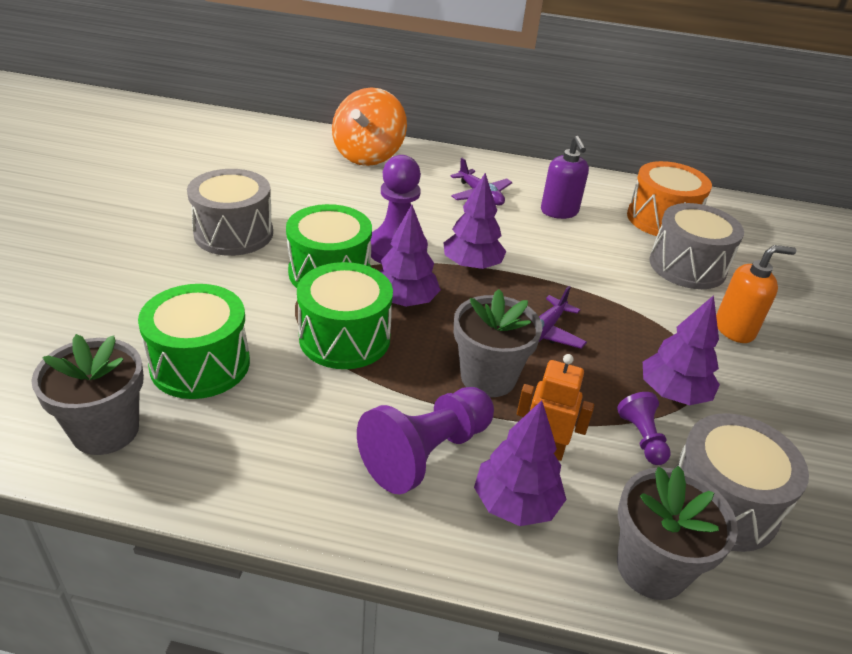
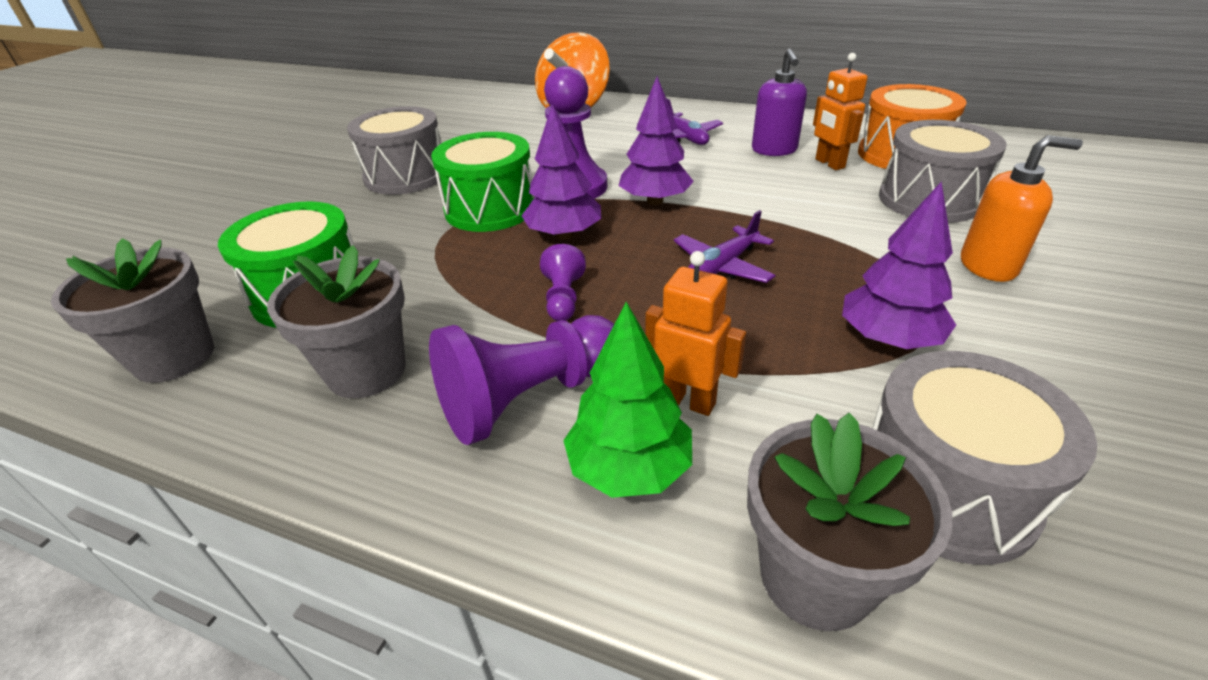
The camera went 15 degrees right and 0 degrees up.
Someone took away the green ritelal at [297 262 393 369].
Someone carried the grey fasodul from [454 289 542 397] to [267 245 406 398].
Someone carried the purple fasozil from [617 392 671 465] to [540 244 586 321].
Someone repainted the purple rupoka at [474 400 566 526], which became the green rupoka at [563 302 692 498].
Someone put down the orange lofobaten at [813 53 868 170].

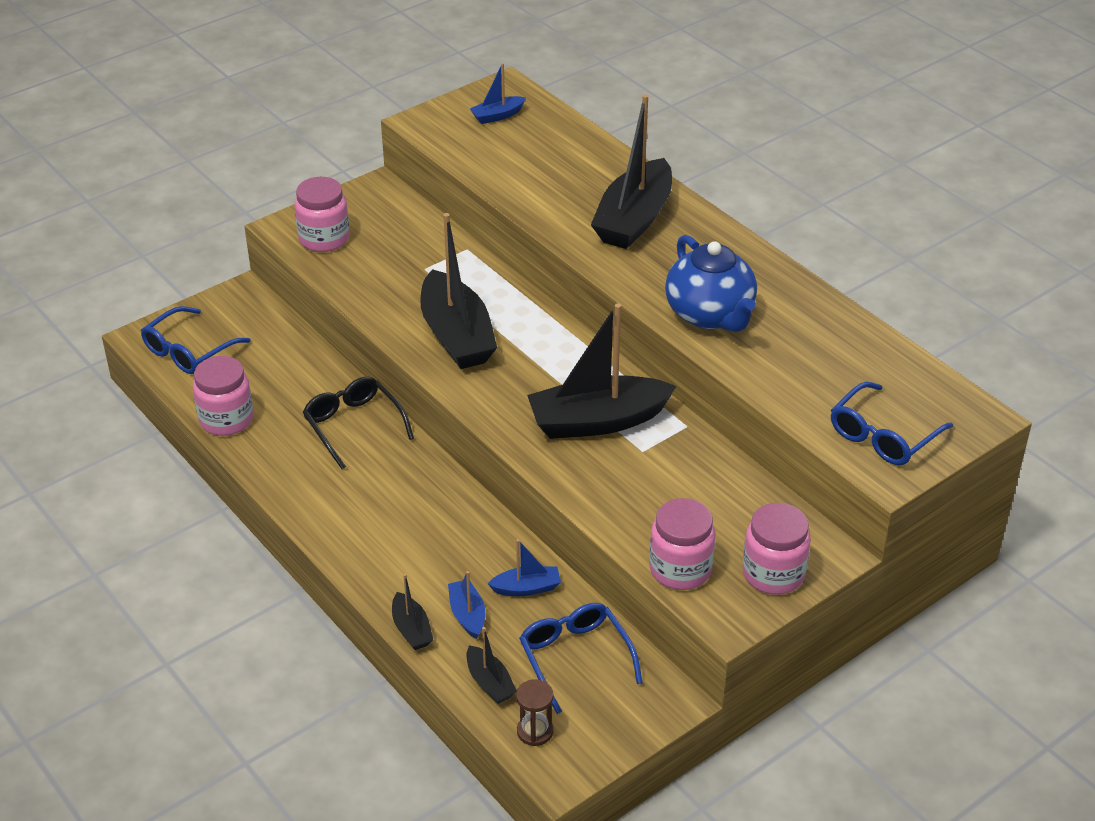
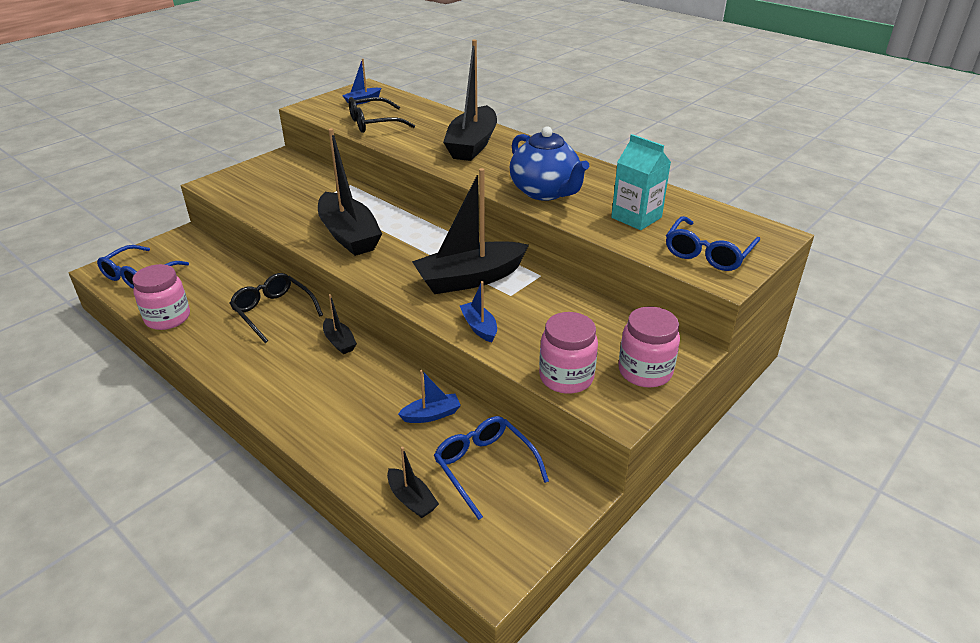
The camera went 10 degrees left and 5 degrees down.
Someone took away the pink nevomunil at [294 177 350 252].
Someone carried the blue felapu from [448 571 485 639] to [460 281 497 342].
Someone carried the black felapu from [392 574 433 650] to [323 294 357 354].
Someone took away the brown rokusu at [516 679 553 746].
Someone put down the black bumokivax at [349 97 415 133].
Someone put down the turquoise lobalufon at [611 134 671 230].

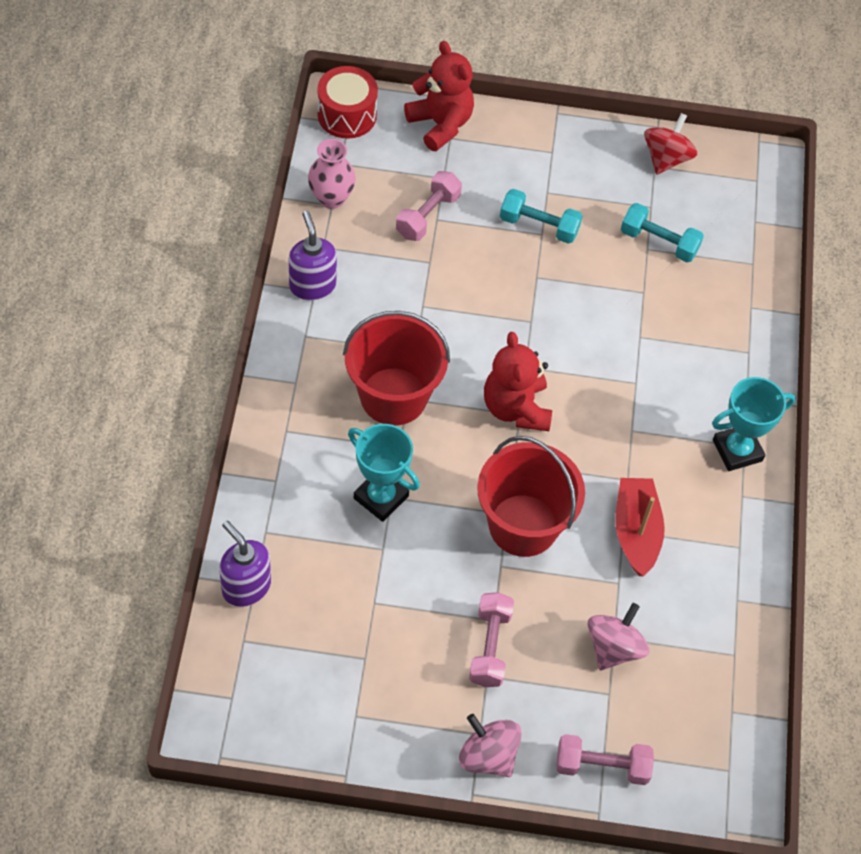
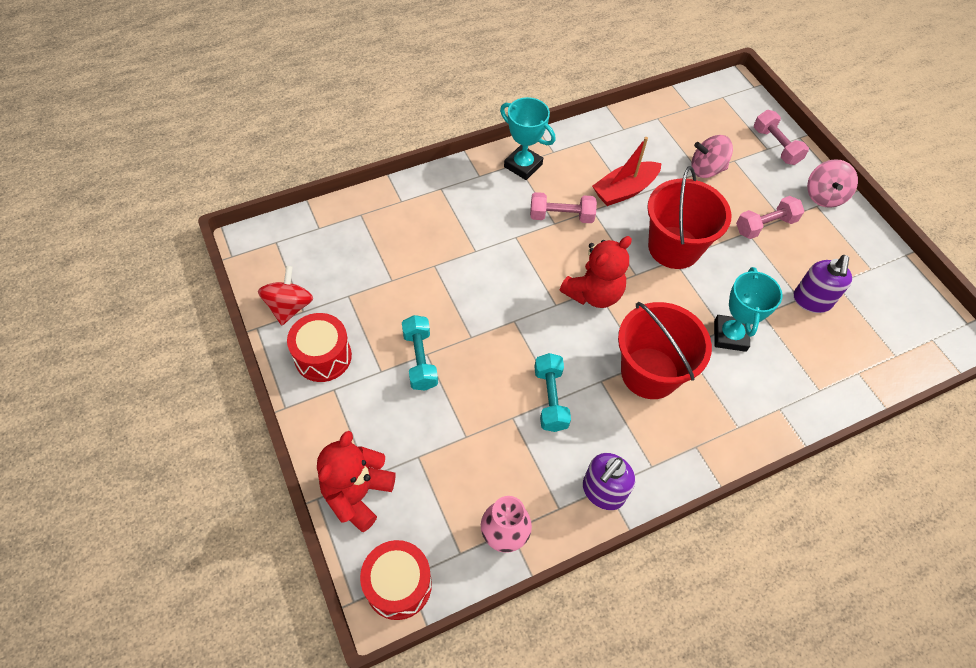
The camera went 120 degrees left and 0 degrees up.
Someone rotated the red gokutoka at [644 113 697 175] by 105 degrees clockwise.
Someone carried the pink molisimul from [396 171 462 241] to [530 192 597 223].
Someone carried the turquoise molisimul from [621 203 704 262] to [534 353 571 432].
Someone carried the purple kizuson from [219 521 271 607] to [794 255 852 313].
Someone put down the red ritelal at [287 313 352 382].

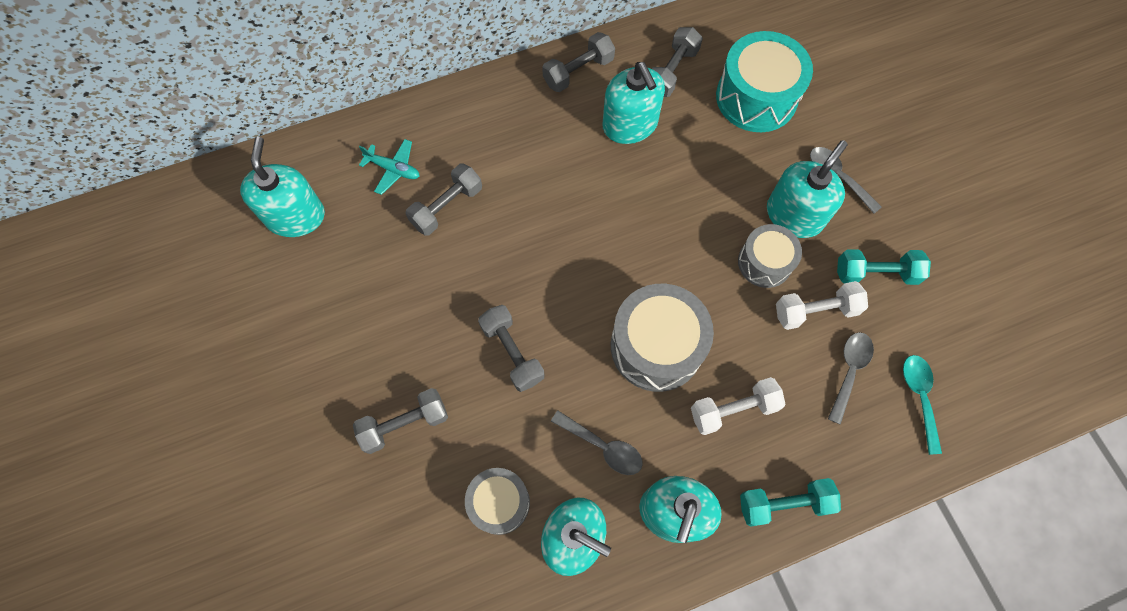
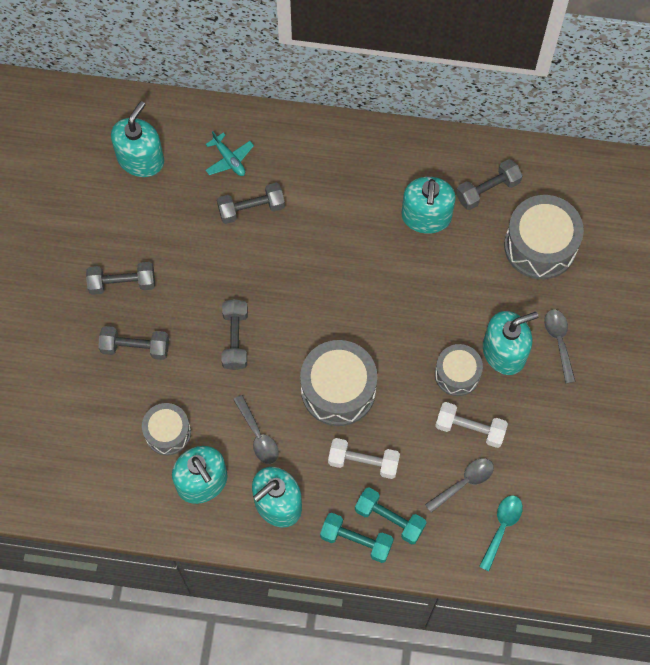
The camera went 30 degrees right and 0 degrees up.
Someone repainted the turquoise ritelal at [716 31 813 132], which became the grey ritelal at [504 195 584 280].
Someone carried the grey molisimul from [542 32 615 92] to [86 262 155 295].
Someone carried the turquoise molisimul from [837 249 931 285] to [355 487 427 544].

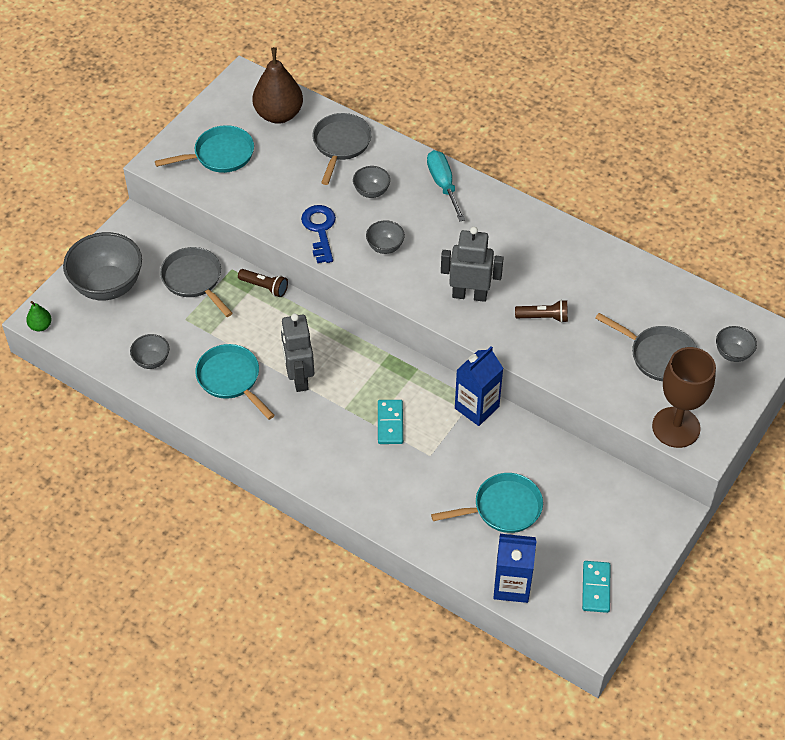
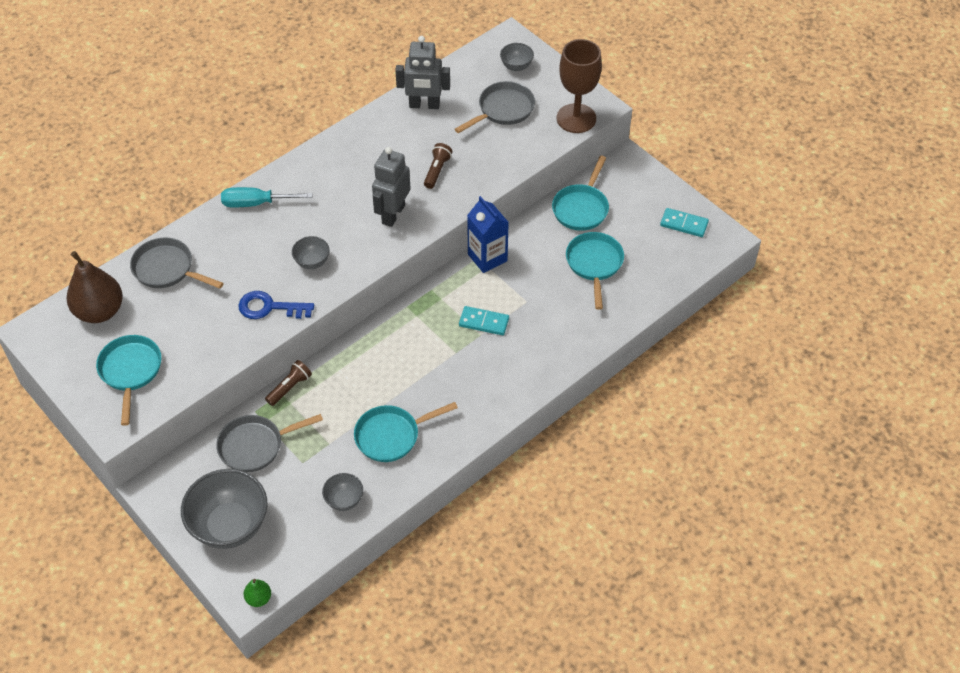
The camera went 75 degrees left and 0 degrees up.
Someone took away the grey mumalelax at [353 166 390 198].
Someone carried the grey lofobaten from [281 314 314 392] to [395 36 450 109].
Someone took away the blue lobalufon at [493 534 536 603].
Someone put down the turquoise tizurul at [552 156 609 231].

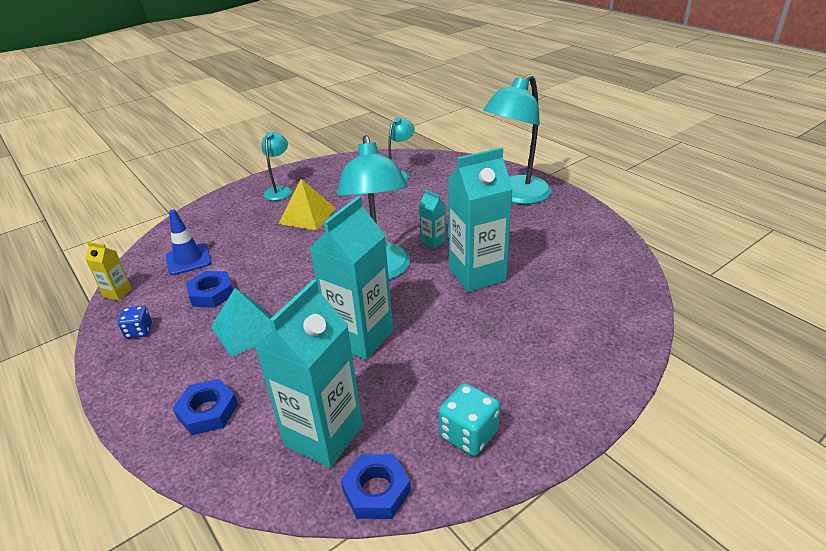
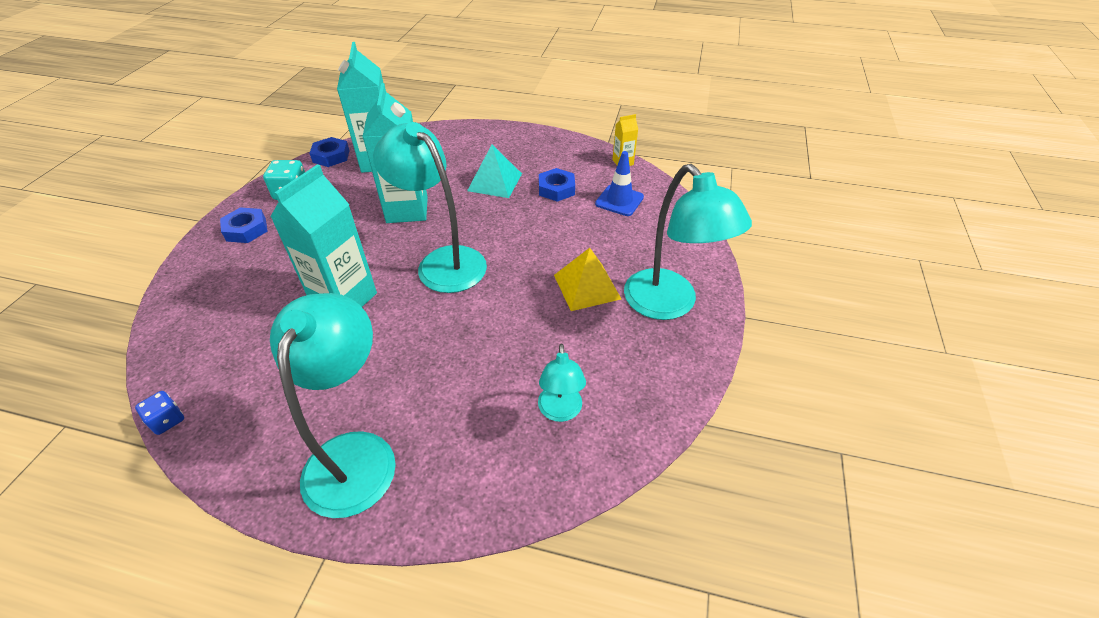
The camera went 140 degrees right and 10 degrees up.
Someone scaled the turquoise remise at [262 132 292 201] by 1.90.
Someone took away the turquoise lobalufon at [419 190 446 249].
Someone carried the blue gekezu from [118 306 152 339] to [135 391 184 435].
Someone carried the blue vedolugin from [173 379 238 435] to [220 207 268 243].

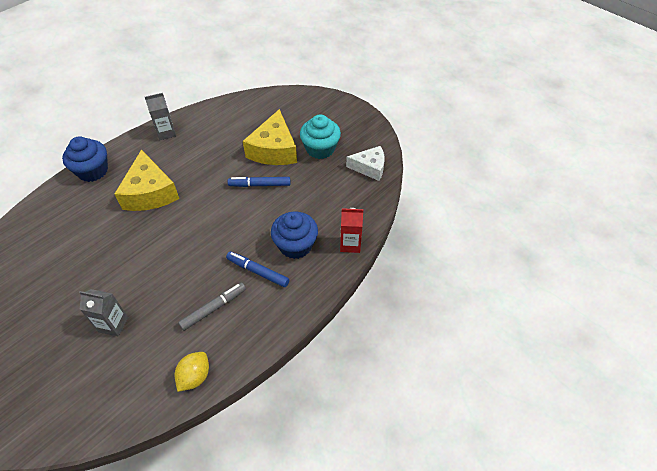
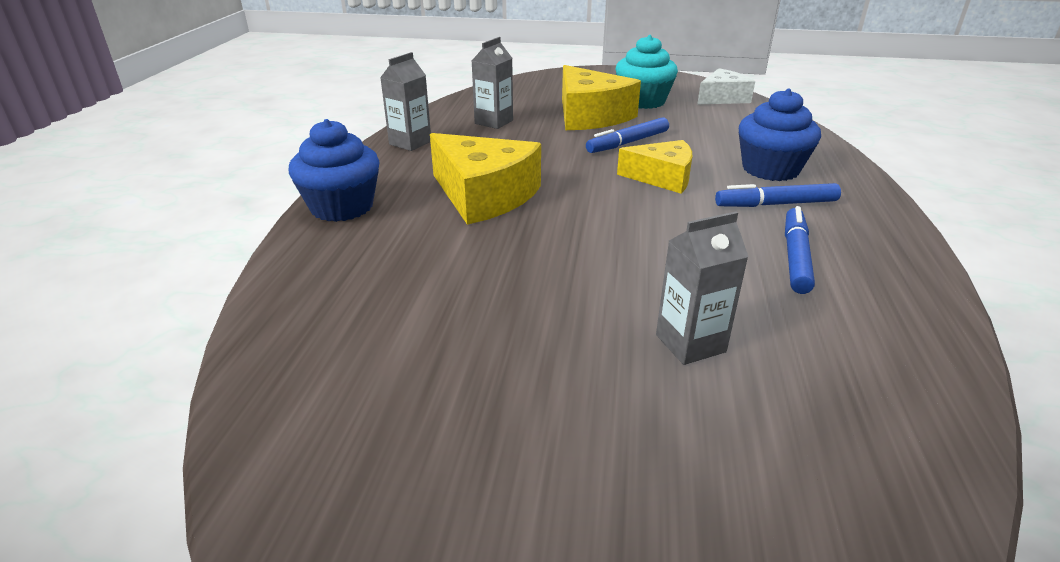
The camera went 35 degrees left and 20 degrees down.
Someone took away the red lobalufon at [340 208 363 253].
Someone repainted the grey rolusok at [178 282 246 331], which became the blue rolusok at [785 206 815 294].
Someone took away the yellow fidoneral at [175 352 209 392].
Someone put down the grey lobalufon at [472 37 513 129].
Someone put down the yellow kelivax at [617 140 692 193].

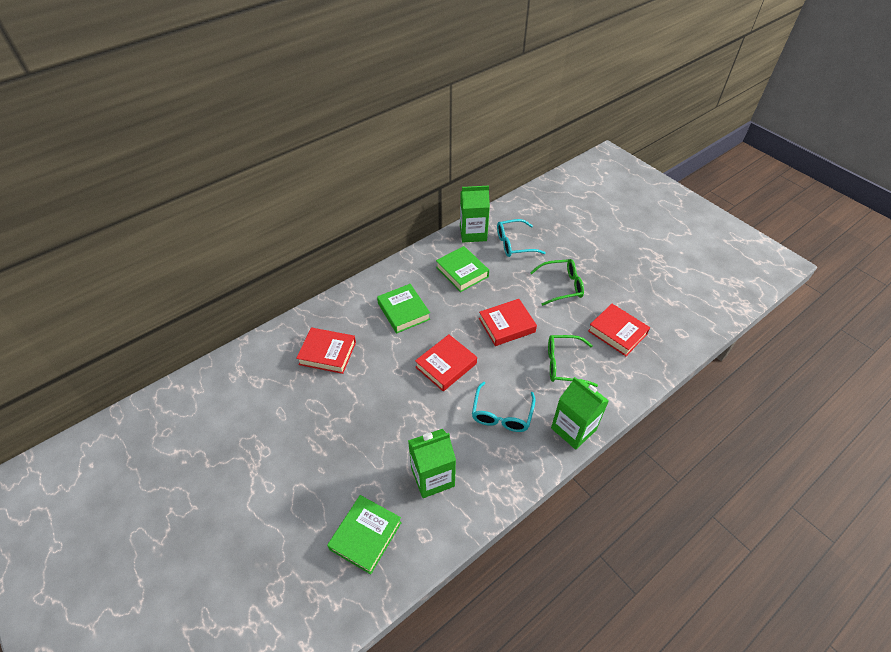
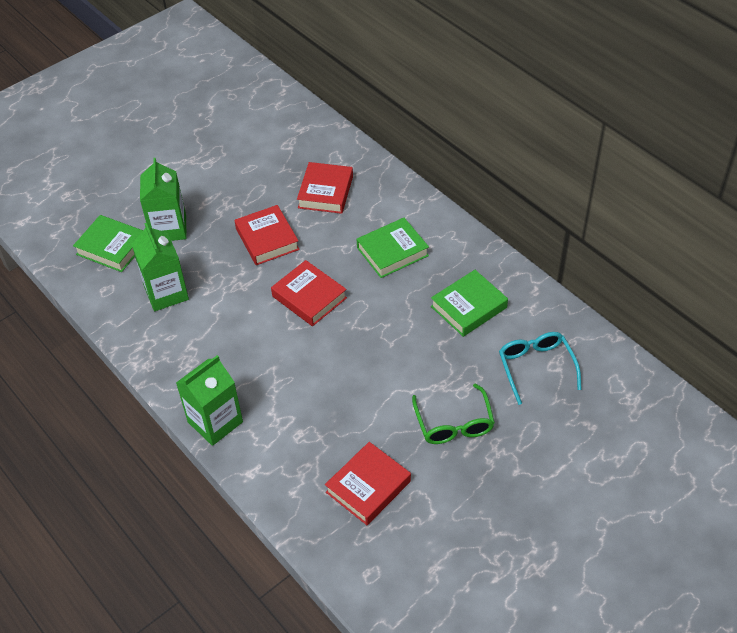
The camera went 90 degrees right and 0 degrees up.
Someone carried the green lobalufon from [460 186 490 242] to [140 158 187 241].
Someone carried the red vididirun from [479 299 537 346] to [235 205 300 265].
Someone took away the green bumokivax at [548 335 598 387].
Someone took away the turquoise bumokivax at [472 382 535 432].

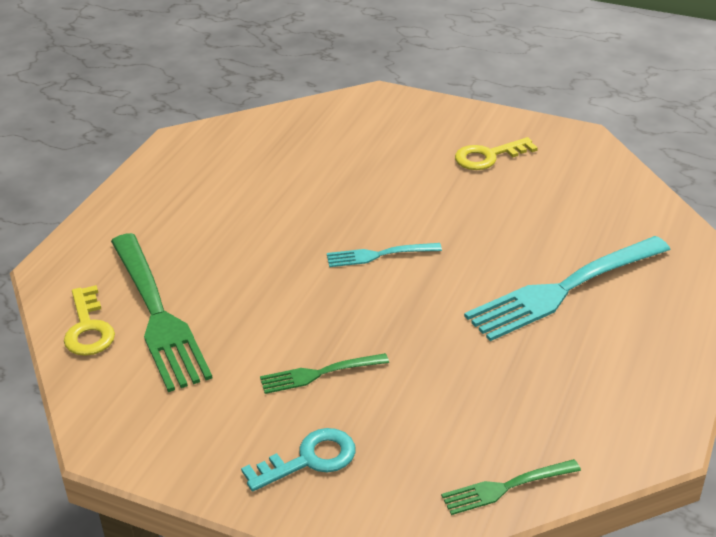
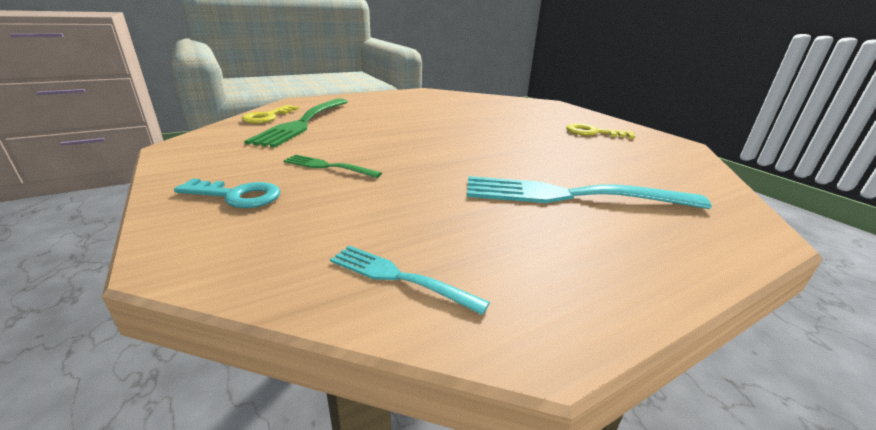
The camera went 35 degrees right and 10 degrees down.
Someone carried the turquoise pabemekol from [327 243 442 267] to [330 246 490 315].
Someone took away the green pabemekol at [441 459 581 515].

